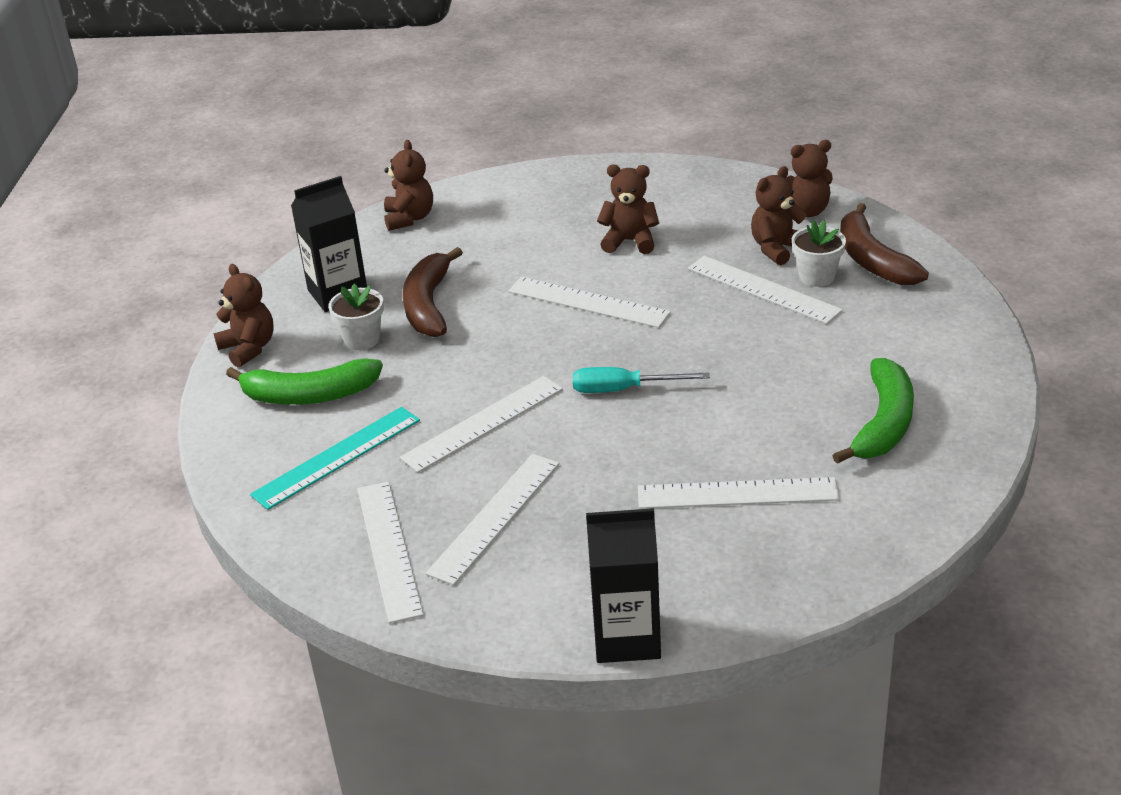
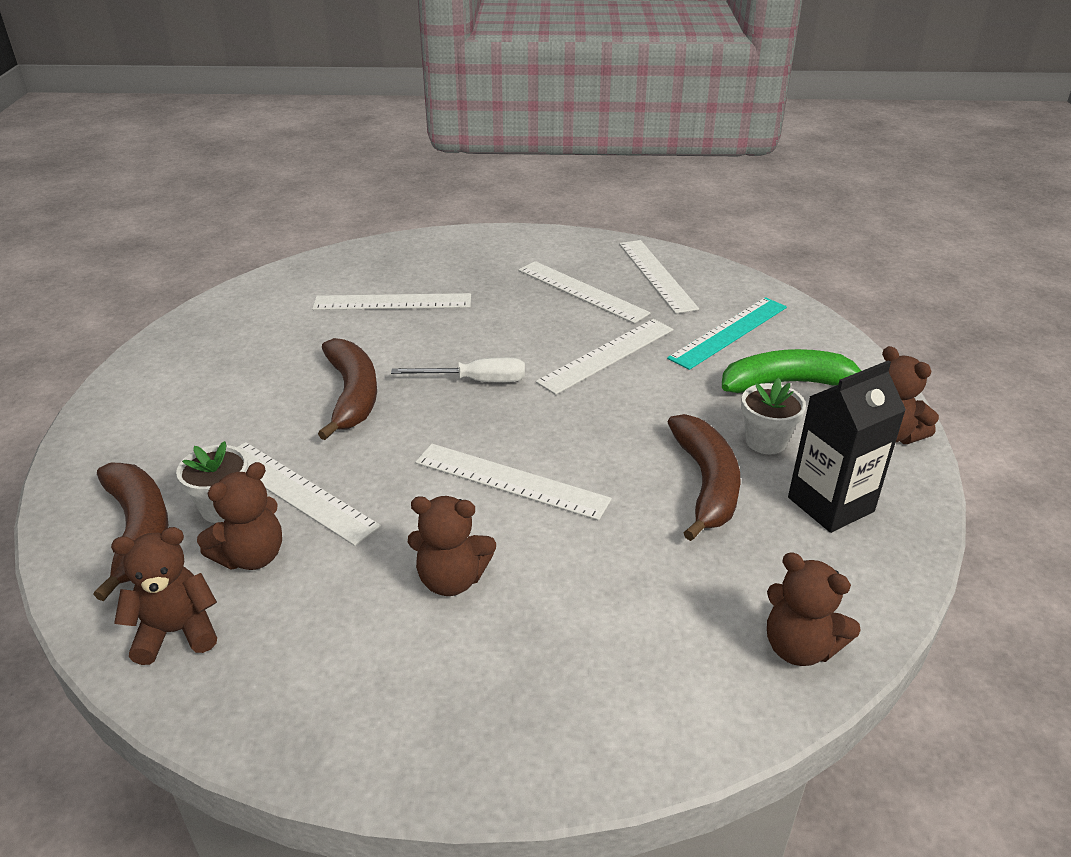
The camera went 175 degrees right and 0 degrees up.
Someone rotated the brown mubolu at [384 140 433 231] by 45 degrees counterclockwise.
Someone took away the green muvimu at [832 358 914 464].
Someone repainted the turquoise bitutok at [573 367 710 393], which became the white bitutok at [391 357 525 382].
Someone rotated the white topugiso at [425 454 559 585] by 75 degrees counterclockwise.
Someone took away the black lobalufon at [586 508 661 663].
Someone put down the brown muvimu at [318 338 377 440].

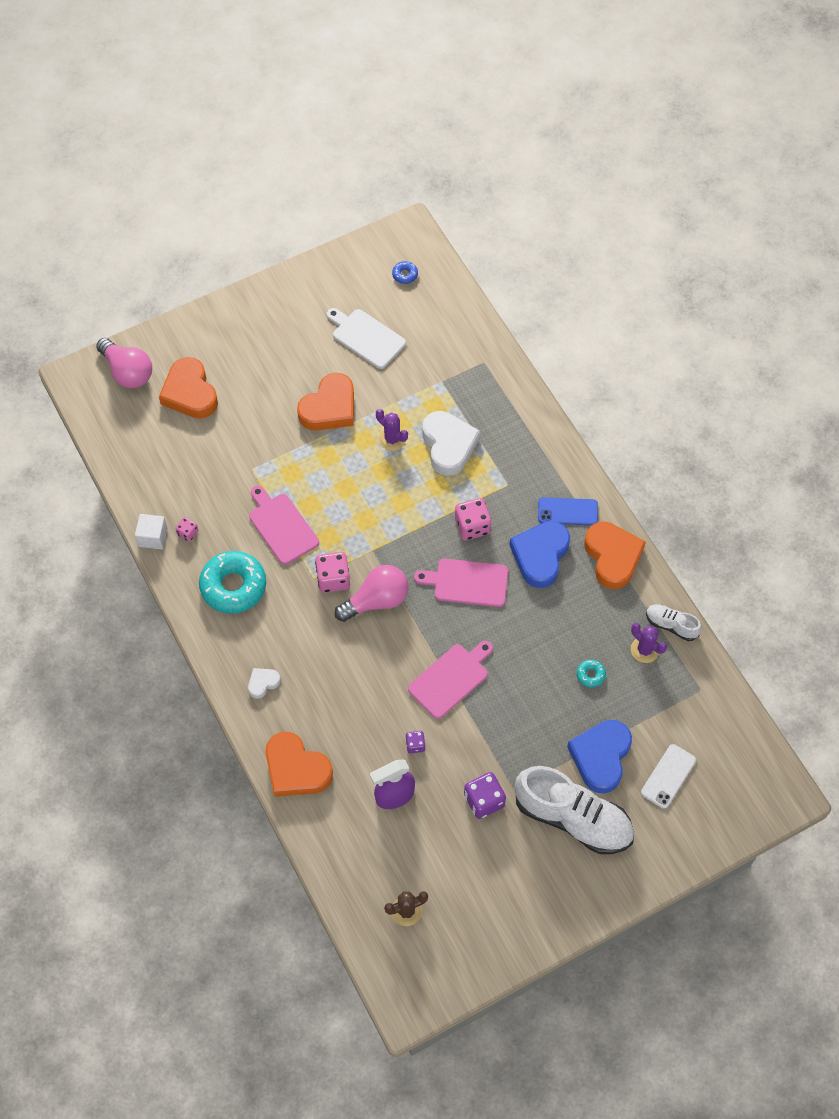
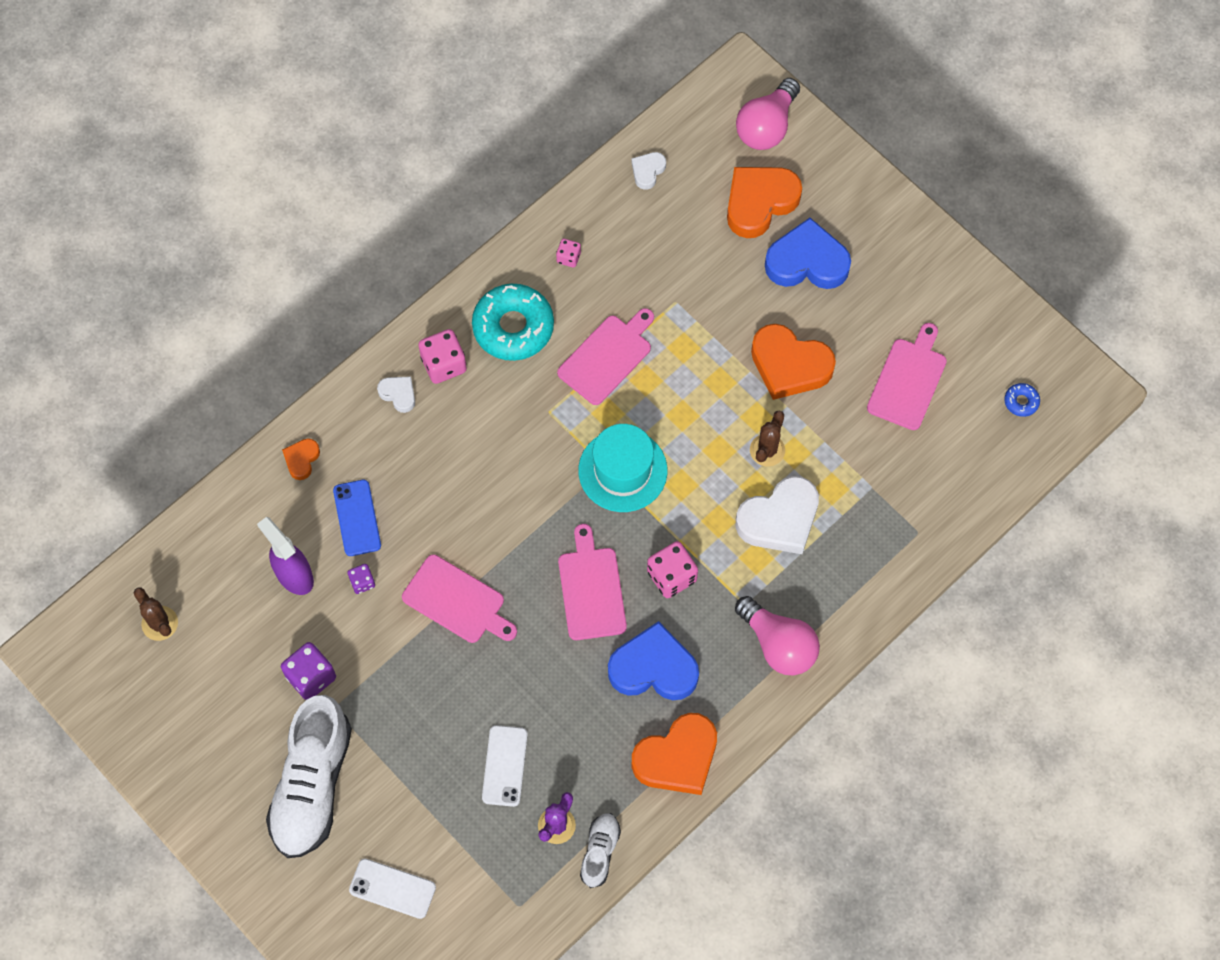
The camera went 75 degrees right and 5 degrees up.
Someone repainted the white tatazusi at [327 308 406 369], which became the pink tatazusi at [867 323 947 430].
Someone repainted the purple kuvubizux at [376 409 408 451], which became the brown kuvubizux at [750 410 785 467].
Someone carried the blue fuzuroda from [538 497 598 525] to [333 480 381 556].
Someone took away the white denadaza at [135 514 168 549].
Someone carried the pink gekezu from [315 552 350 593] to [418 329 467 384].
Someone carried the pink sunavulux from [335 565 409 622] to [735 596 820 676].
Someone swapped the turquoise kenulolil at [577 660 606 688] for the white fuzuroda at [482 725 528 807].
Someone carried the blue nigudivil from [567 720 632 794] to [765 218 851 289].
Someone scaled the orange nigudivil at [266 732 333 797] by 0.49.
Someone put down the white nigudivil at [631 152 666 190].
Someone put down the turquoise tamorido at [578 424 668 512].

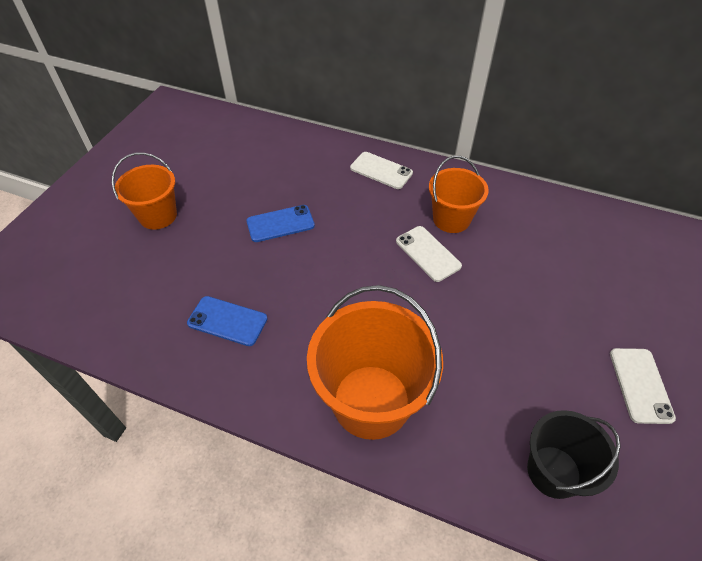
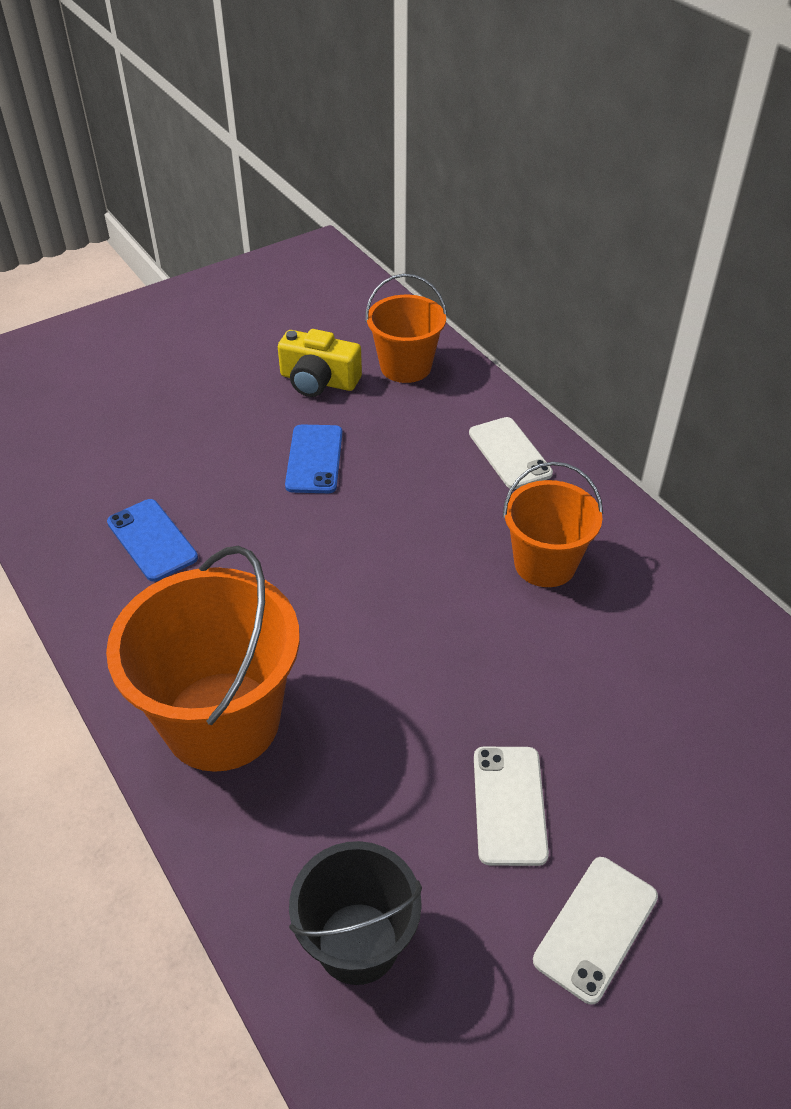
The camera went 35 degrees right and 5 degrees down.
Someone carried the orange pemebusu from [112 152 177 230] to [365 274 447 383].
Someone rotated the blue fuzuroda at [246 205 315 242] by 75 degrees clockwise.
Someone carried the white fuzuroda from [396 226 462 282] to [474 747 549 866].
Someone put down the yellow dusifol at [278 329 362 397].

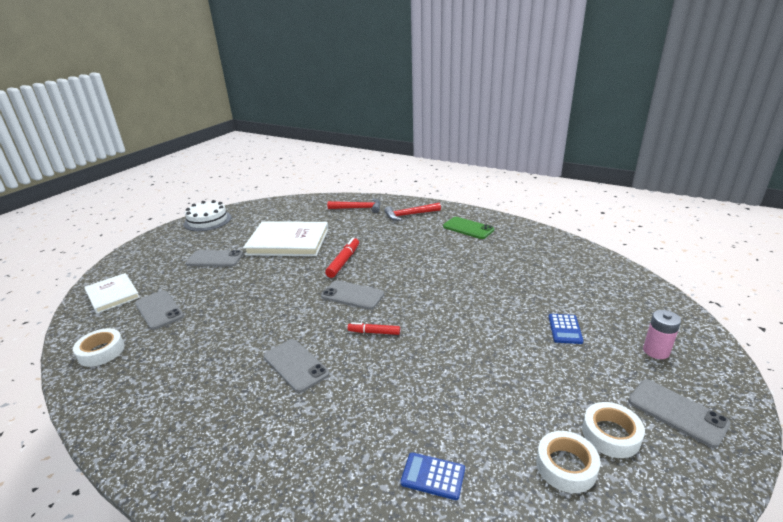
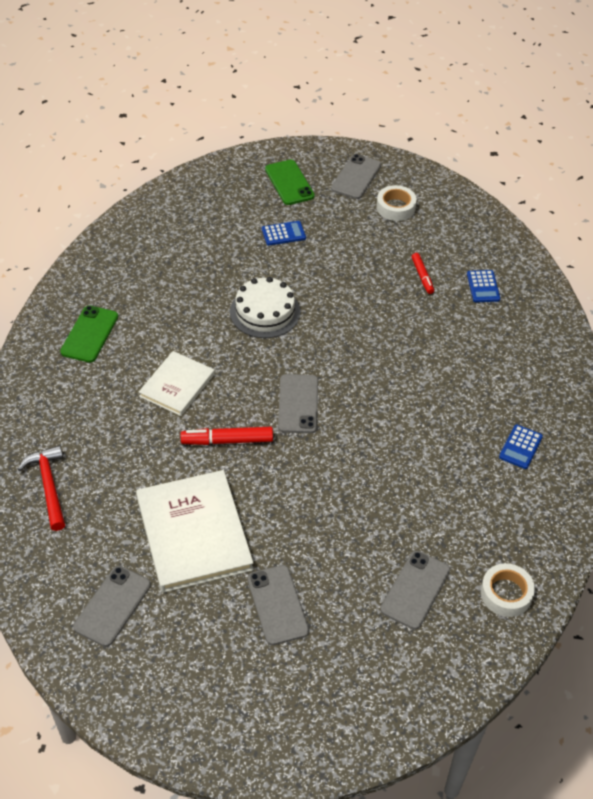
The camera went 115 degrees left and 20 degrees up.
Someone carried the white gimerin from [184 200 231 231] to [230 277 300 338].
Someone took away the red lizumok at [384 203 441 221].
Someone carried the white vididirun from [84 273 140 314] to [139 351 215 416].
Someone swapped the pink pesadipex at [643 310 681 359] for the green fuzuroda at [265 160 315 205].
Someone carried the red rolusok from [348 322 400 335] to [411 253 434 294].
Someone carried the grey fuzuroda from [264 339 330 393] to [73 566 151 647].
Someone took away the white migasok at [536 431 601 493].
Someone put down the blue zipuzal at [499 424 543 469].

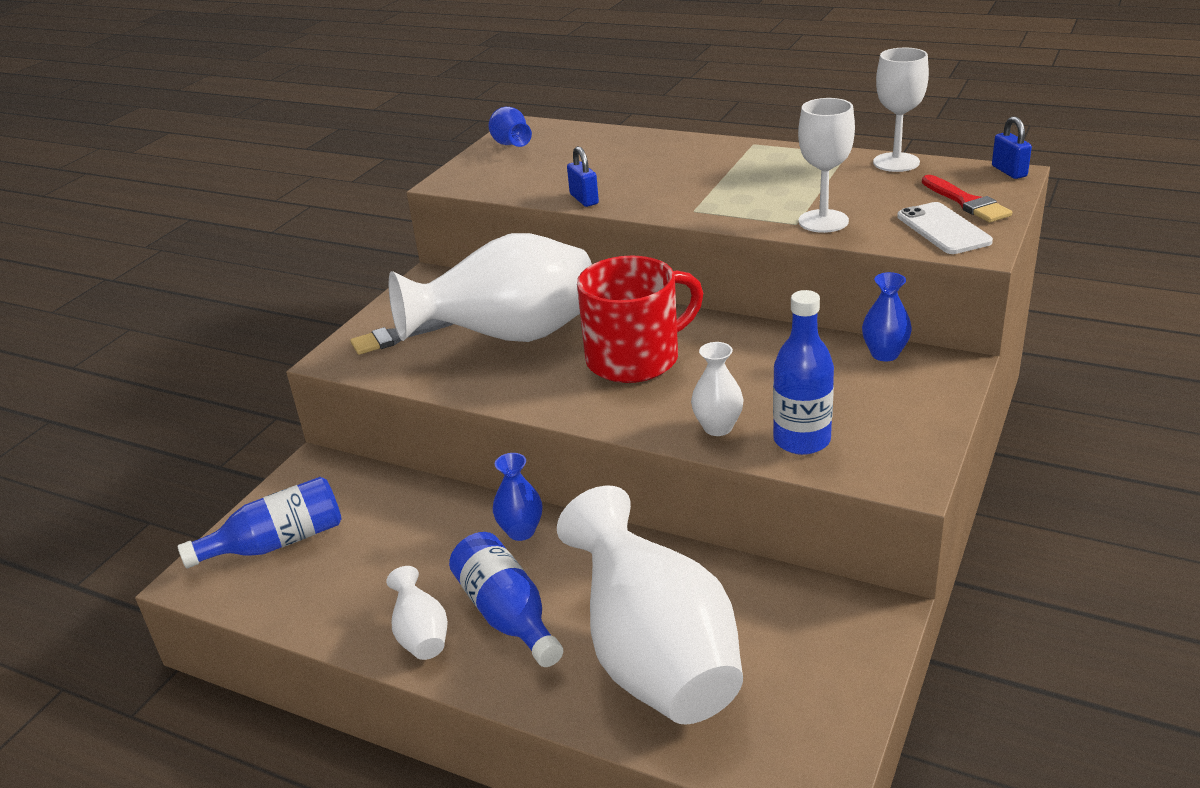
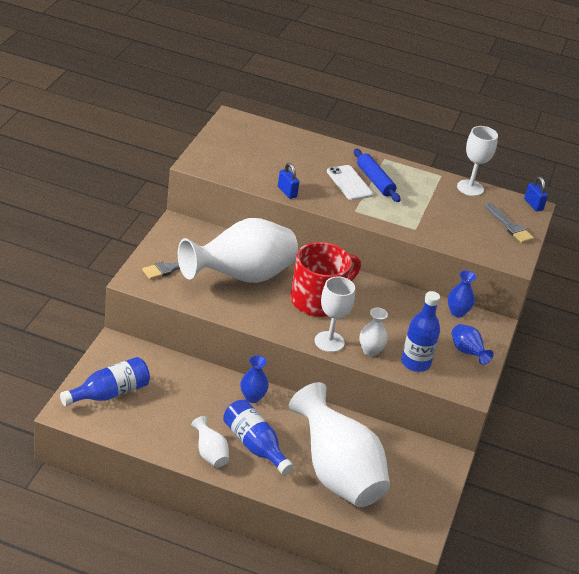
The camera went 15 degrees left and 5 degrees up.
Someone carried the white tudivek from [798 98 855 233] to [314 277 355 352].
Someone carried the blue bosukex from [489 107 532 147] to [452 324 494 365].
Someone repainted the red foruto at [922 175 1012 222], which became the grey foruto at [485 203 534 243].
Someone carried the white fuzuroda from [897 202 993 254] to [327 165 373 200].
Someone put down the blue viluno at [354 149 400 202].

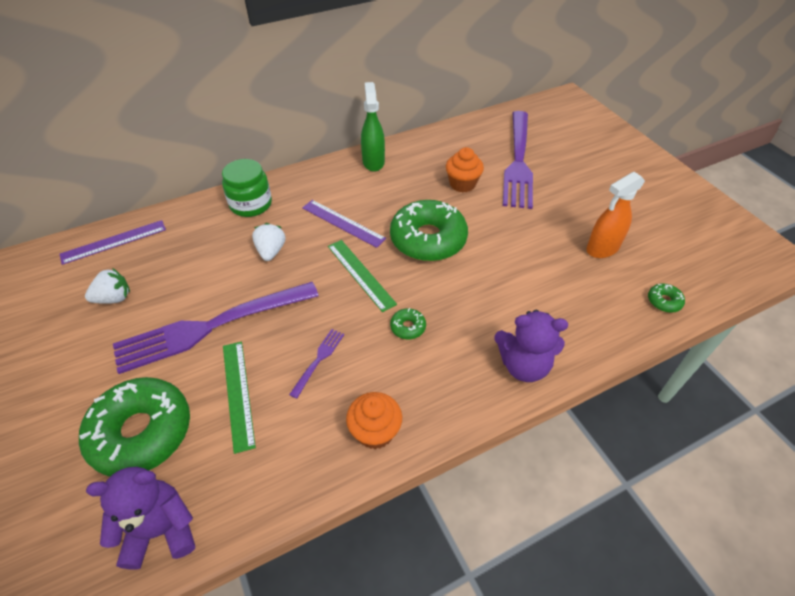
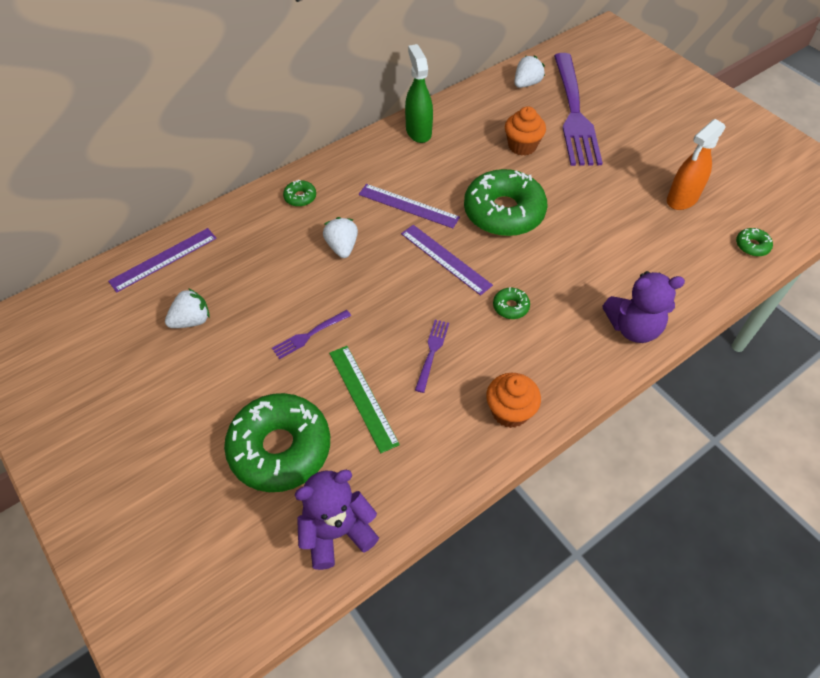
The camera went 10 degrees left and 5 degrees up.
Someone swapped the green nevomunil at [222 159 272 217] for the green kenulolil at [283 179 316 207].
Someone repainted the green topugiso at [328 240 397 312], which became the purple topugiso at [401 225 493 296].
Someone scaled the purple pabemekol at [113 282 319 374] by 0.40.
Someone put down the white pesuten at [514 55 545 88].

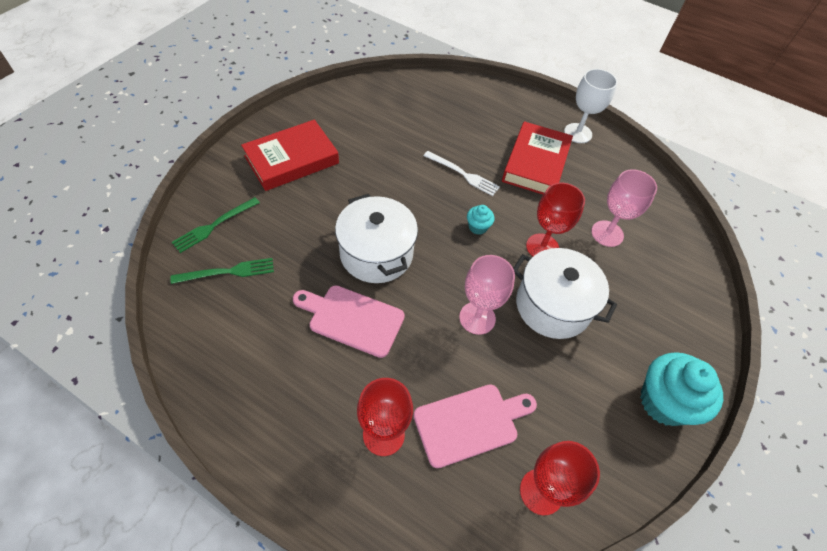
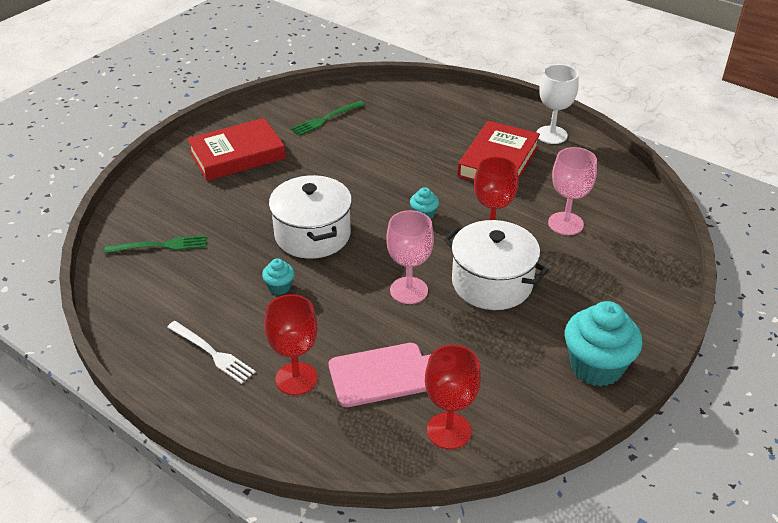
The camera went 10 degrees right and 15 degrees down.
Someone carried the white pabemekol from [424 151 500 196] to [167 321 256 384].
Someone carried the green pabemekol from [172 197 260 253] to [291 101 365 136].
Someone swapped the pink tatazusi at [293 285 405 358] for the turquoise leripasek at [262 258 294 295].

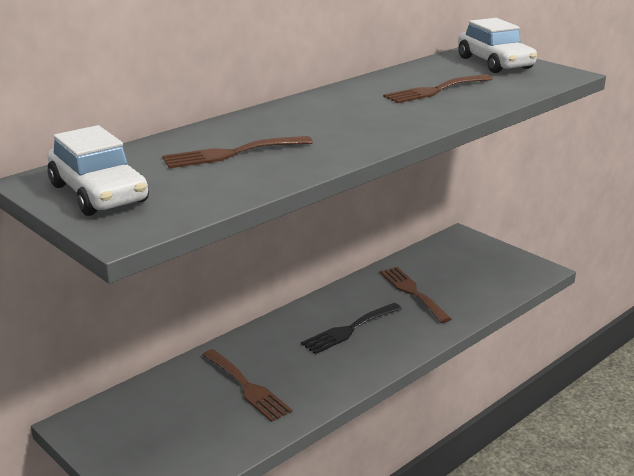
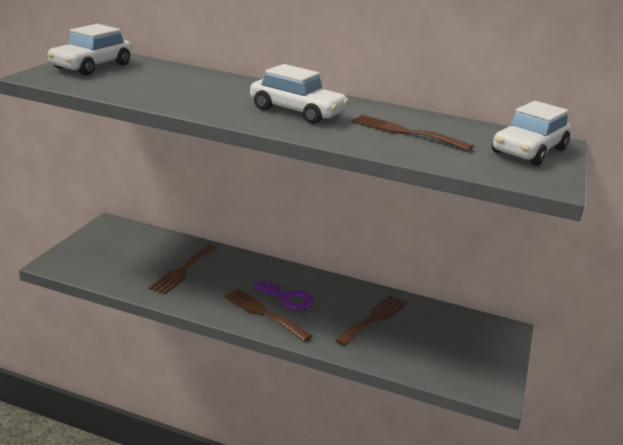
The camera went 60 degrees right and 0 degrees up.
Someone carried the brown pabemekol from [162 136 313 168] to [223 288 312 342].
Someone swapped the black pabemekol at [301 303 402 354] for the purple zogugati at [253 280 314 310].
Someone put down the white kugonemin at [250 64 349 124].

